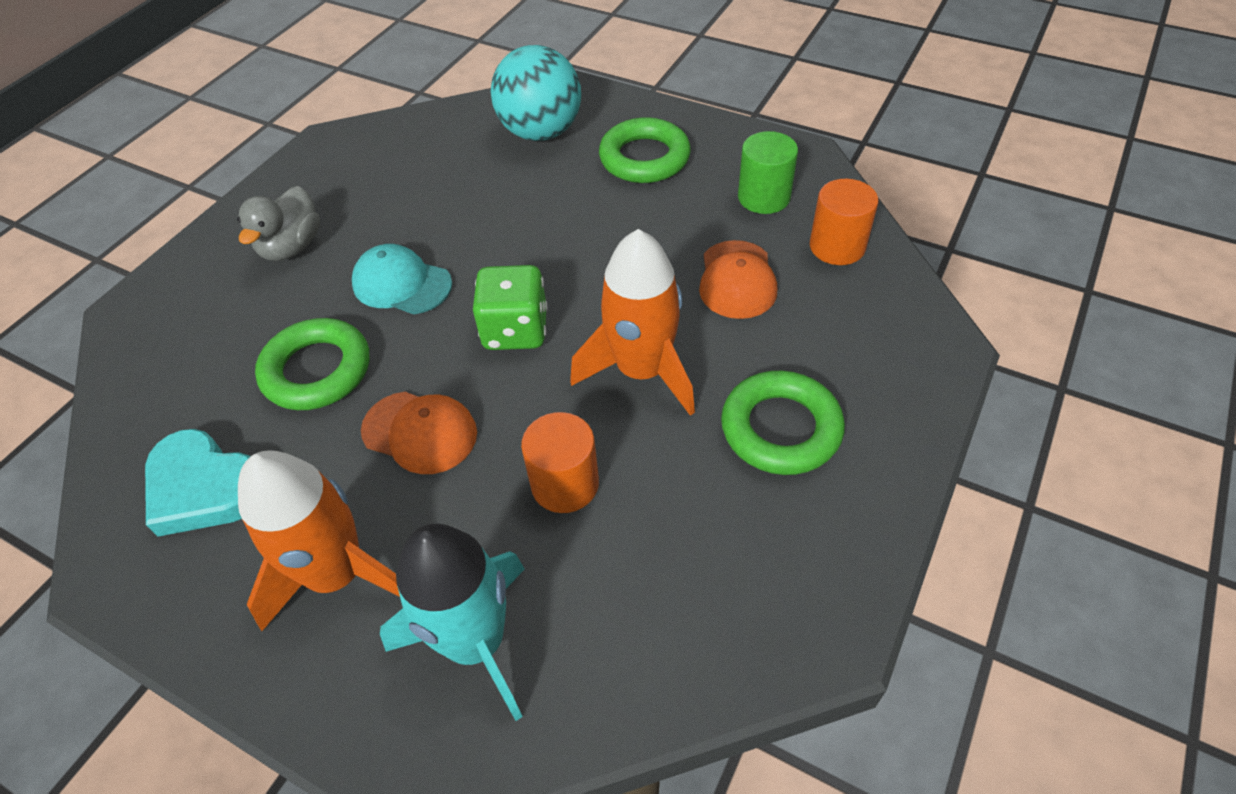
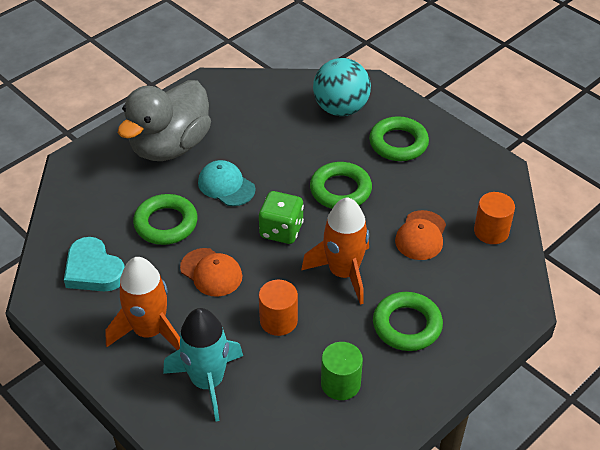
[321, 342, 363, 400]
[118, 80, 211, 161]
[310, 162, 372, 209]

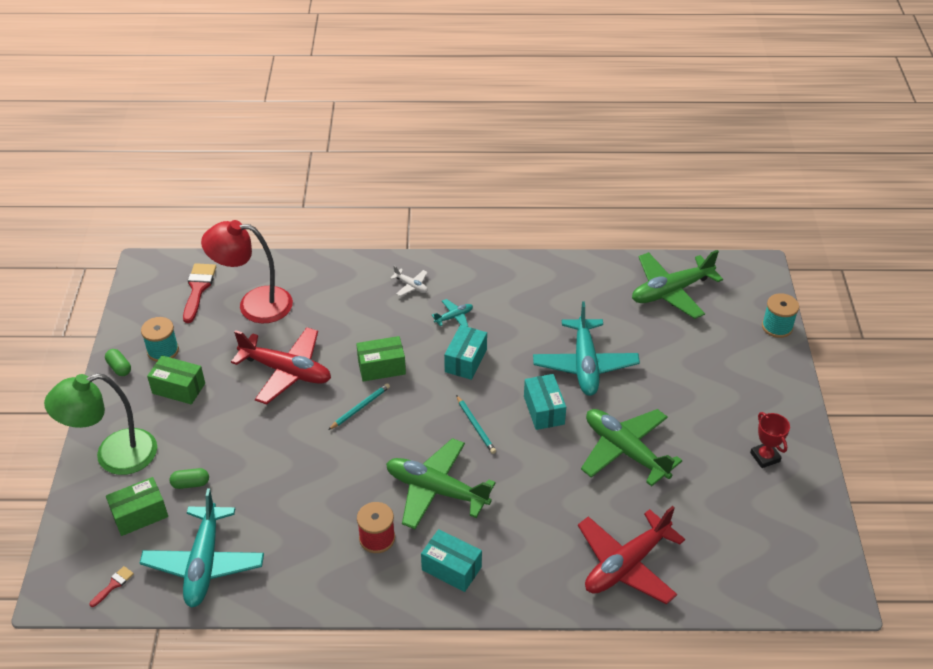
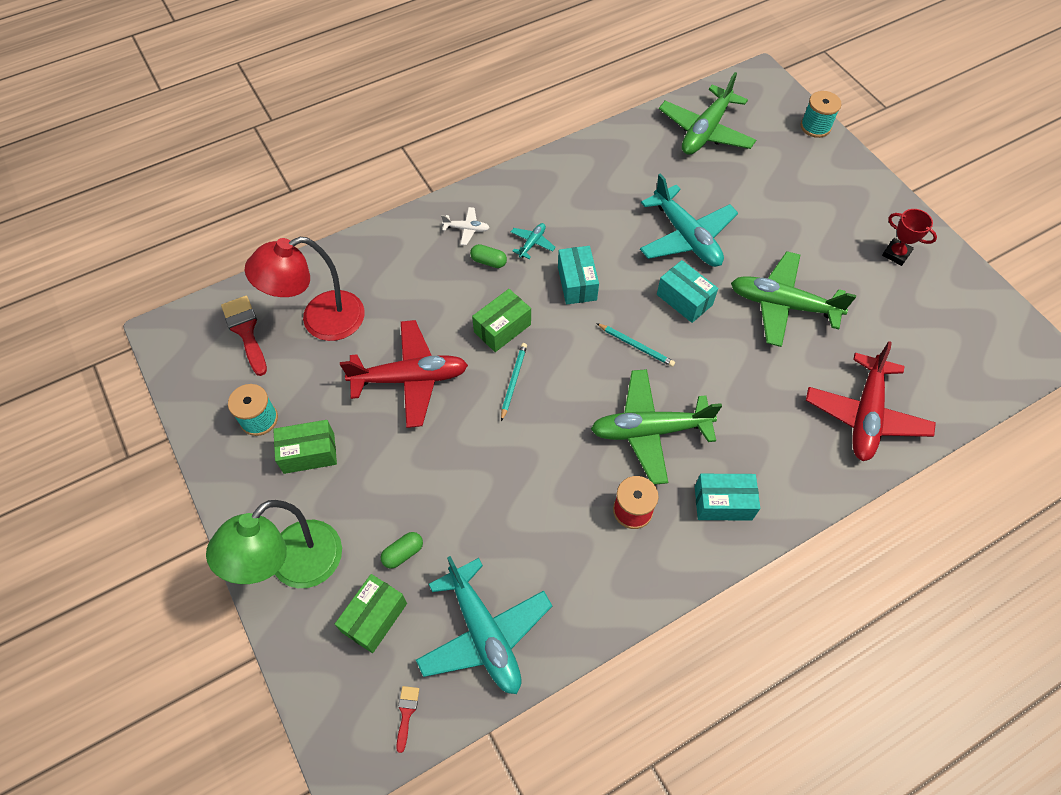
[470, 244, 507, 268]

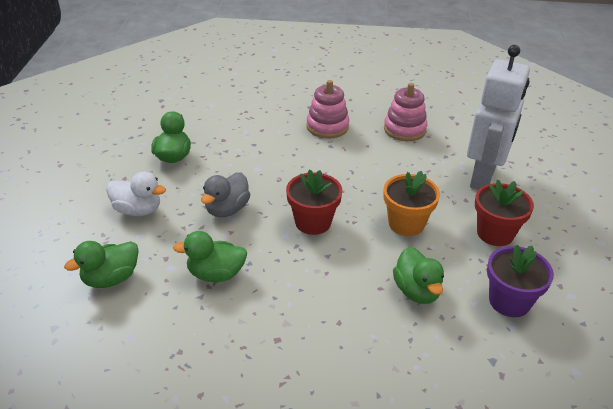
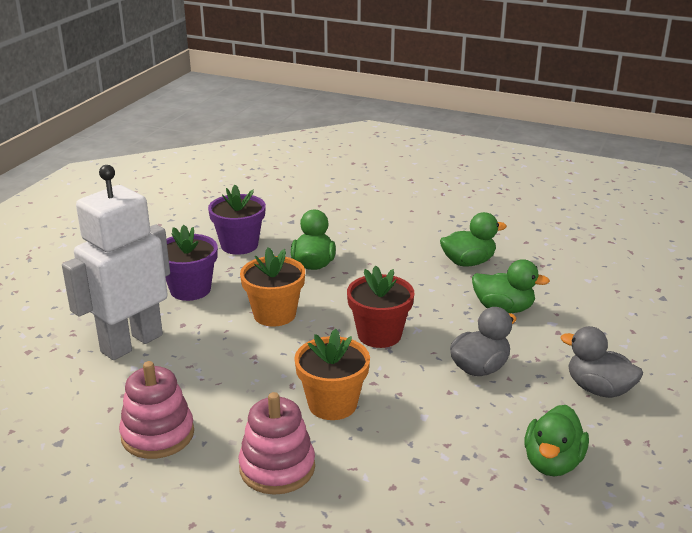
[561, 326, 643, 398]
[166, 225, 218, 301]
[440, 212, 507, 266]
[294, 329, 370, 420]

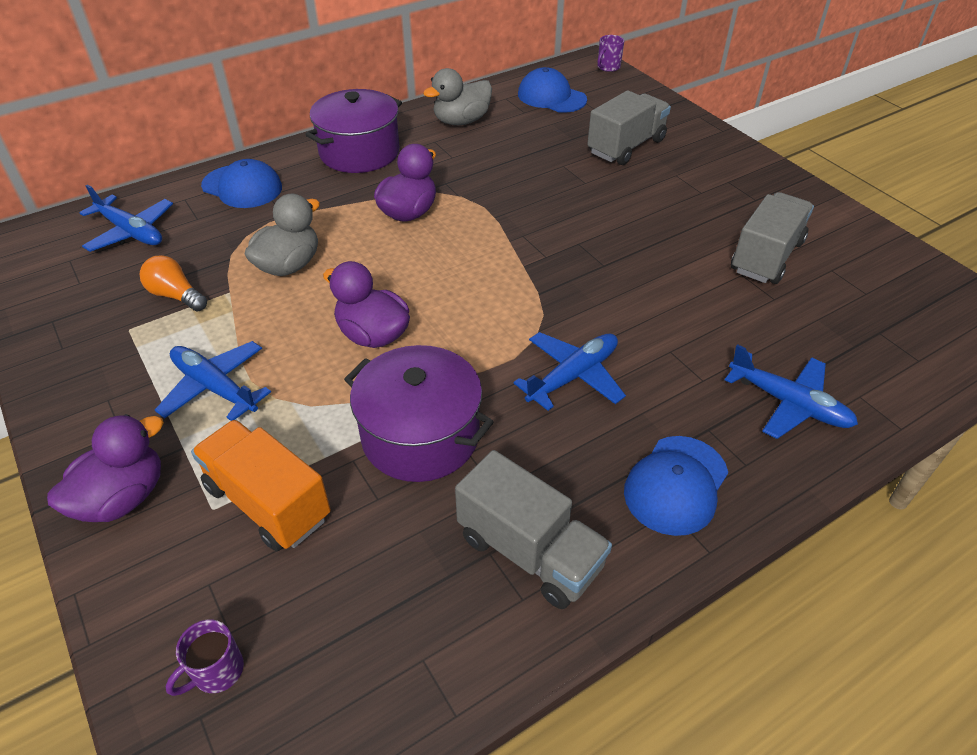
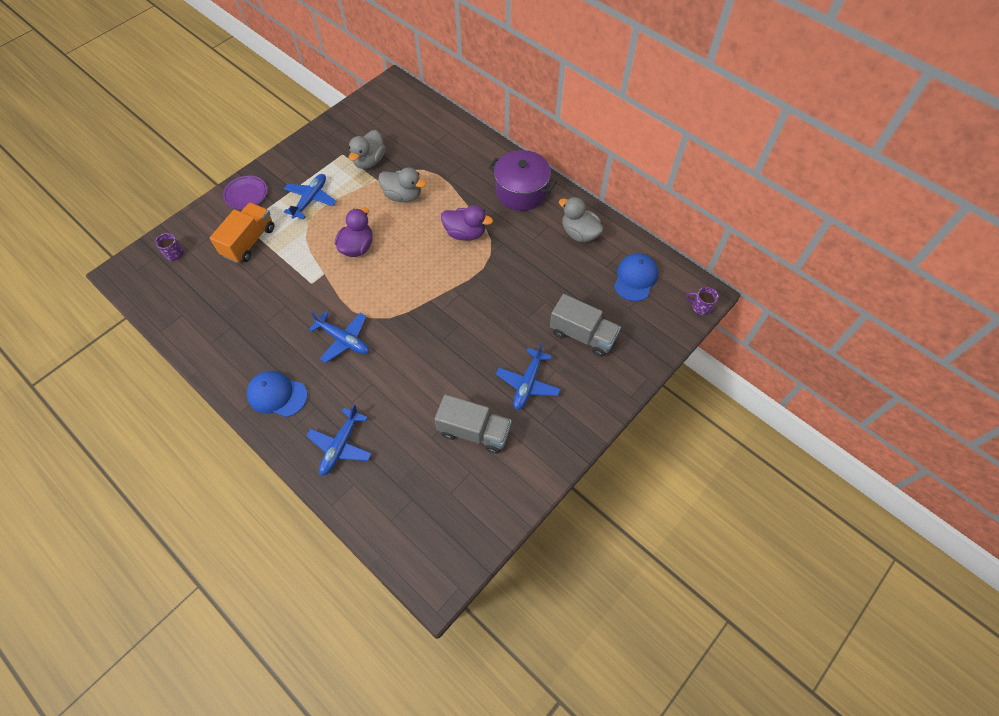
[201, 159, 282, 208] (first image)
[496, 343, 560, 410]
[349, 130, 386, 169]
[344, 345, 494, 482] (first image)
[223, 176, 267, 210]
[455, 450, 612, 609] (first image)

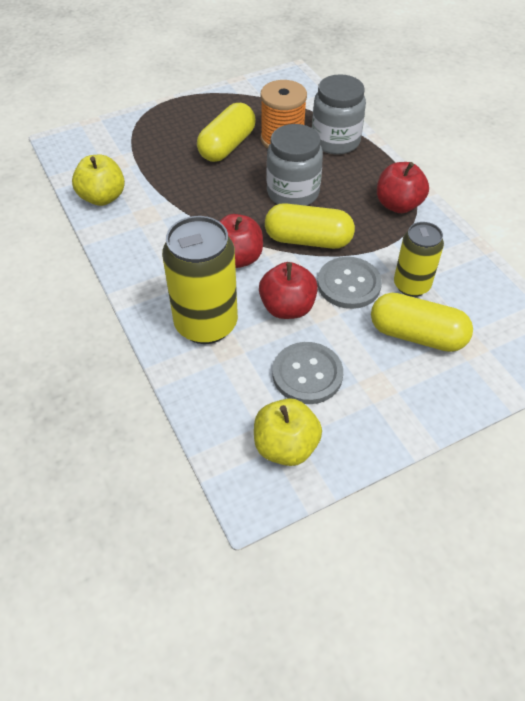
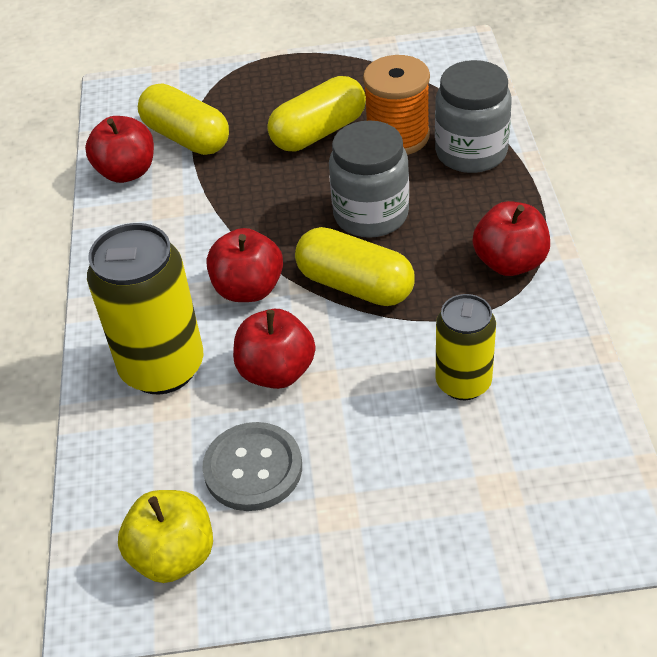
[85, 116, 154, 183]
[317, 257, 382, 309] (first image)
[138, 84, 229, 155]

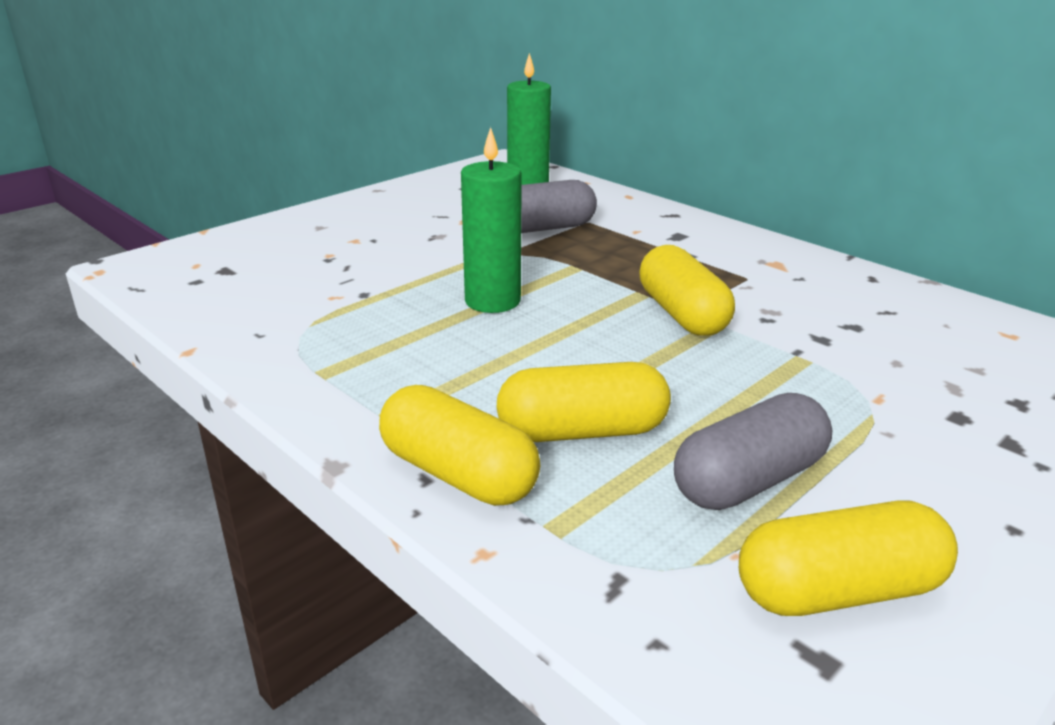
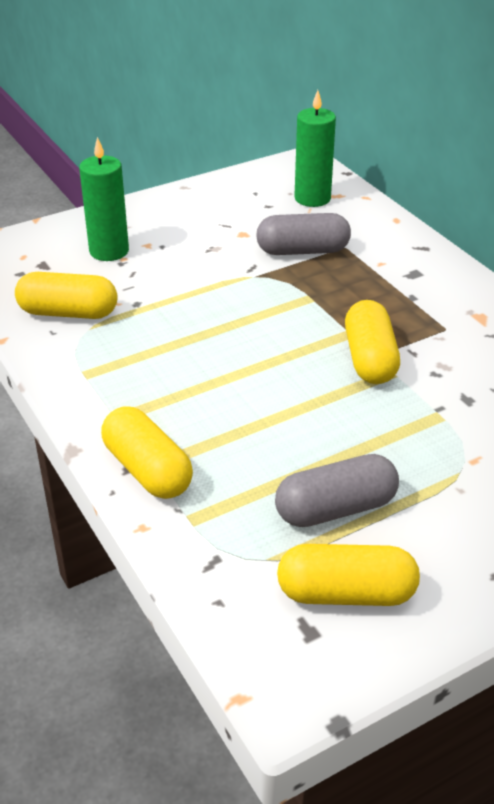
[79, 137, 129, 261]
[15, 272, 117, 319]

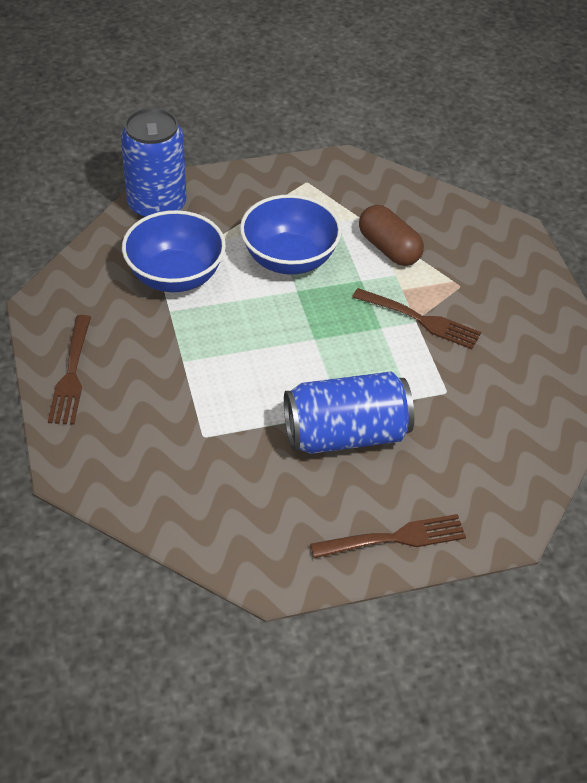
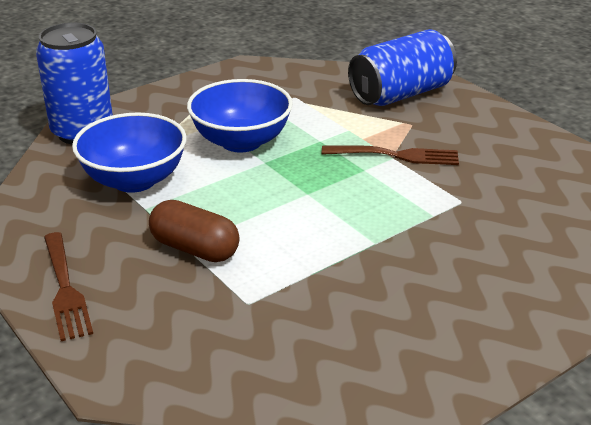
[149, 200, 240, 262]
[348, 29, 457, 106]
[310, 514, 466, 558] (first image)

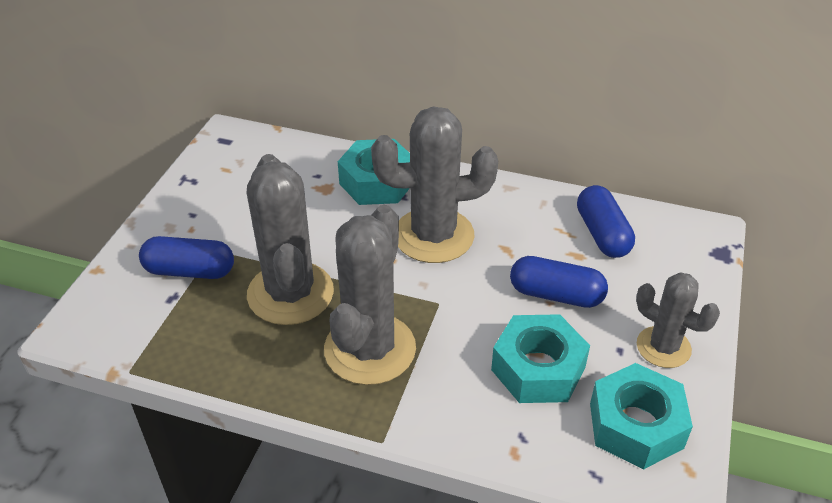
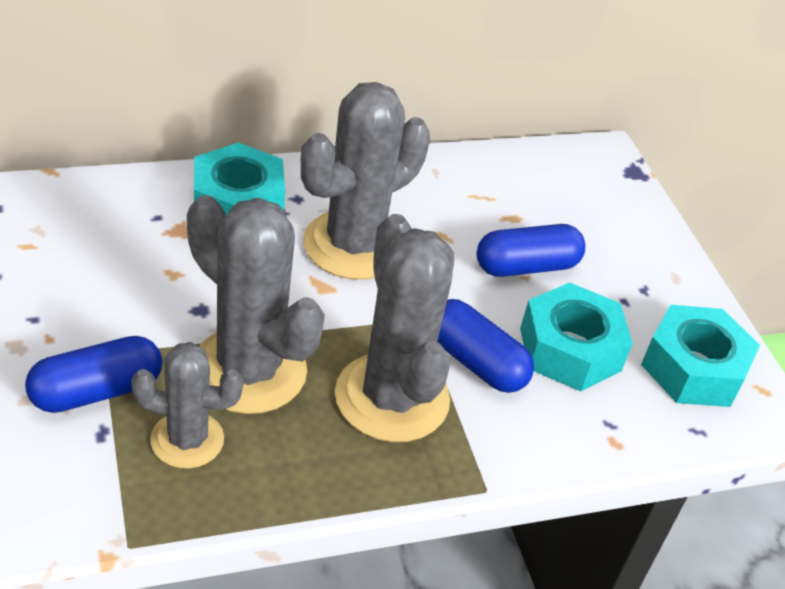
[437, 299, 534, 393]
[131, 342, 244, 469]

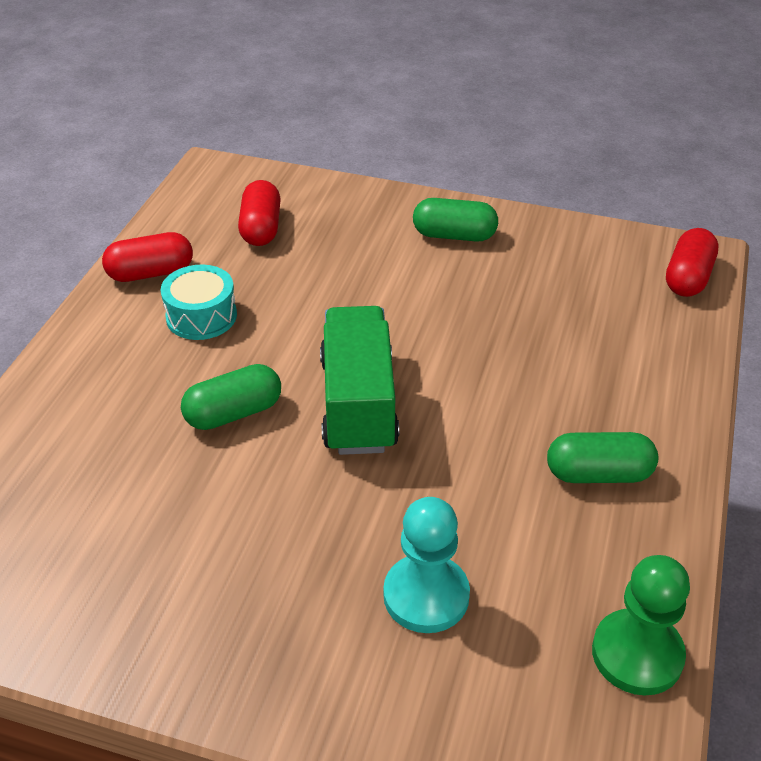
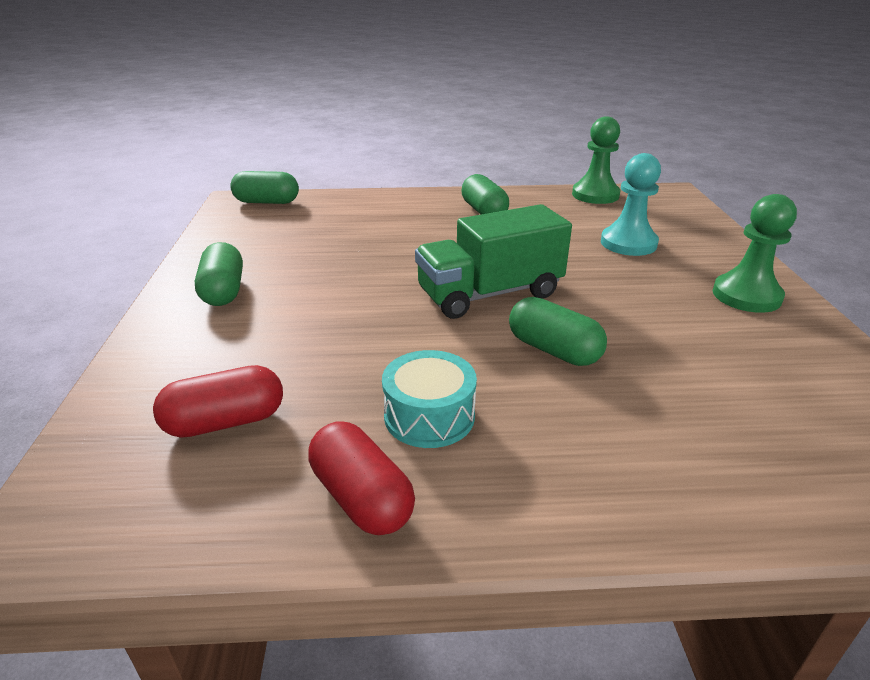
[230, 171, 299, 204]
[713, 194, 797, 313]

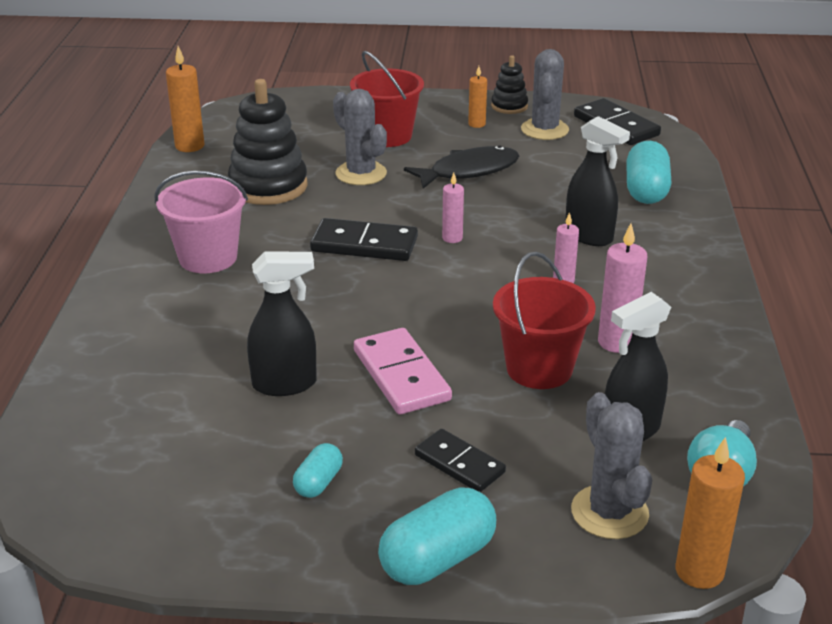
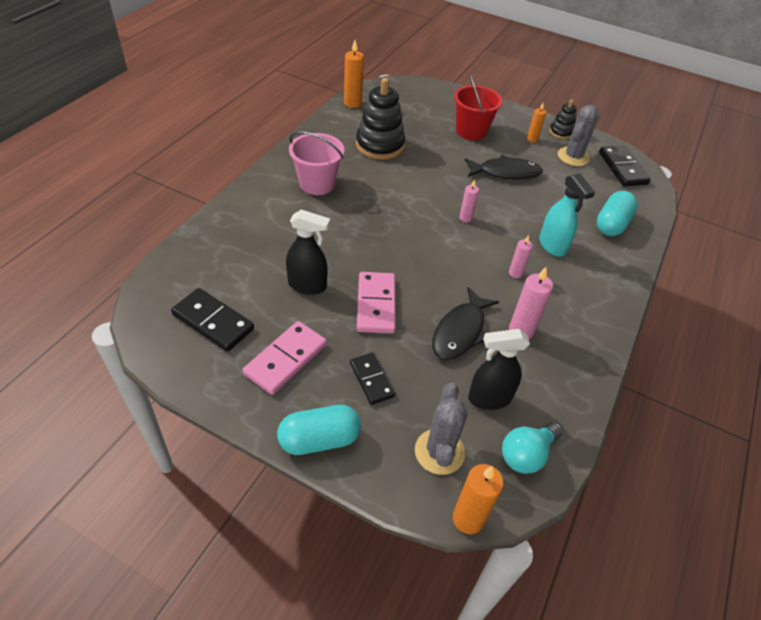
[333, 89, 387, 185] (first image)
[539, 173, 595, 257]
[171, 288, 254, 352]
[432, 287, 499, 360]
[243, 321, 327, 395]

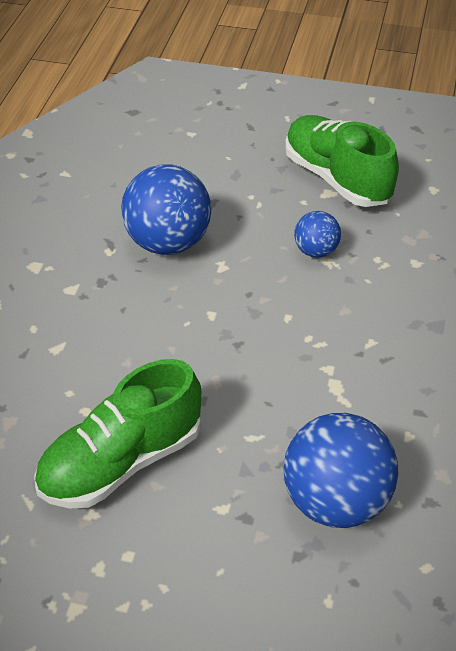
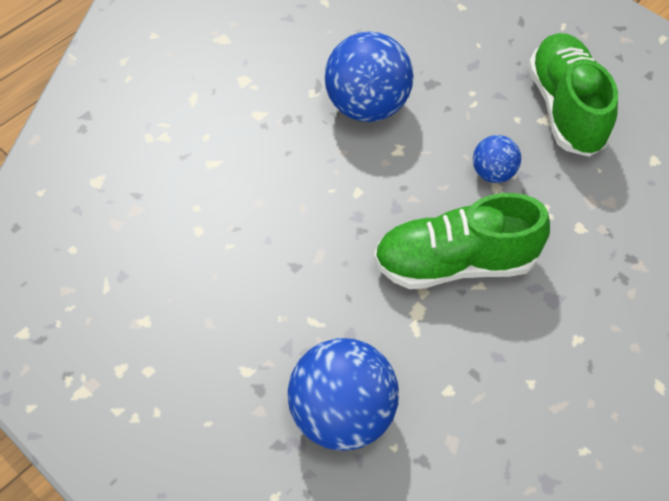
[374, 193, 550, 289]

